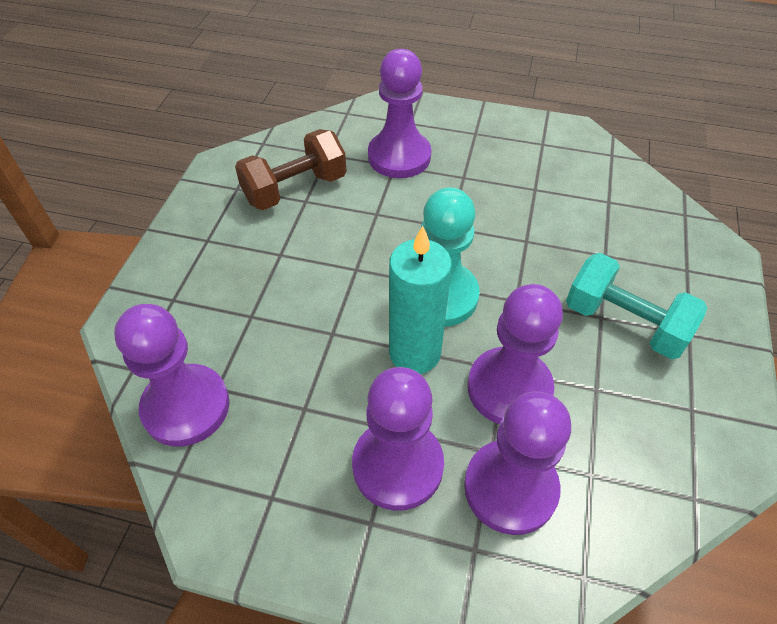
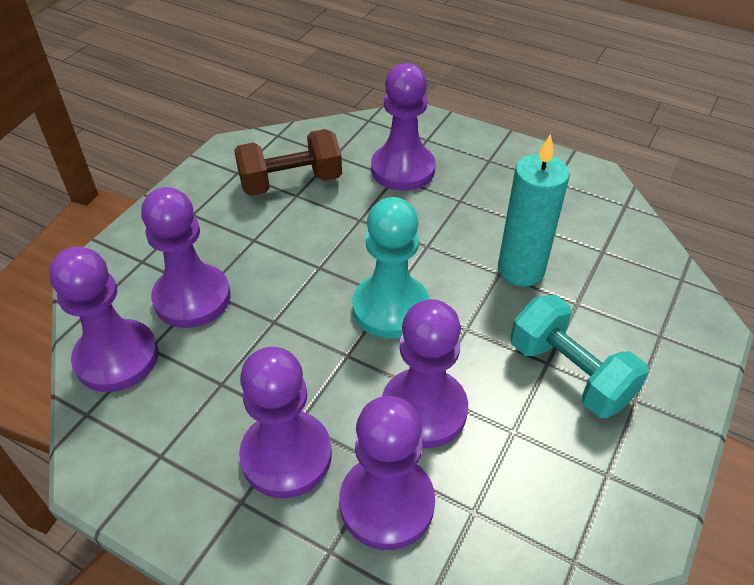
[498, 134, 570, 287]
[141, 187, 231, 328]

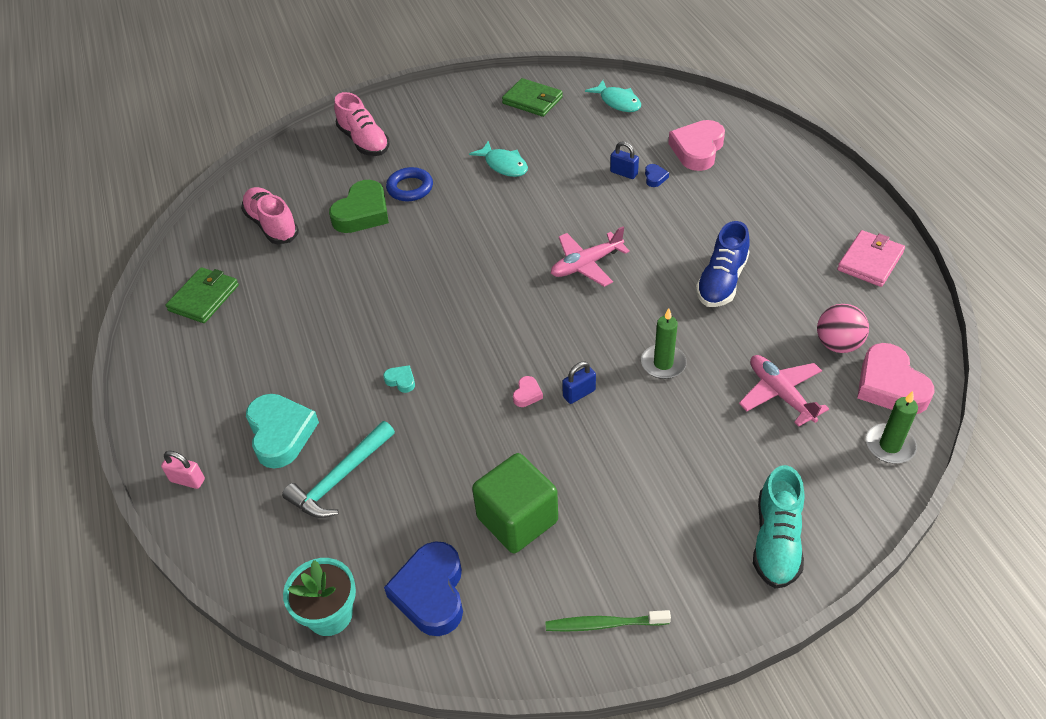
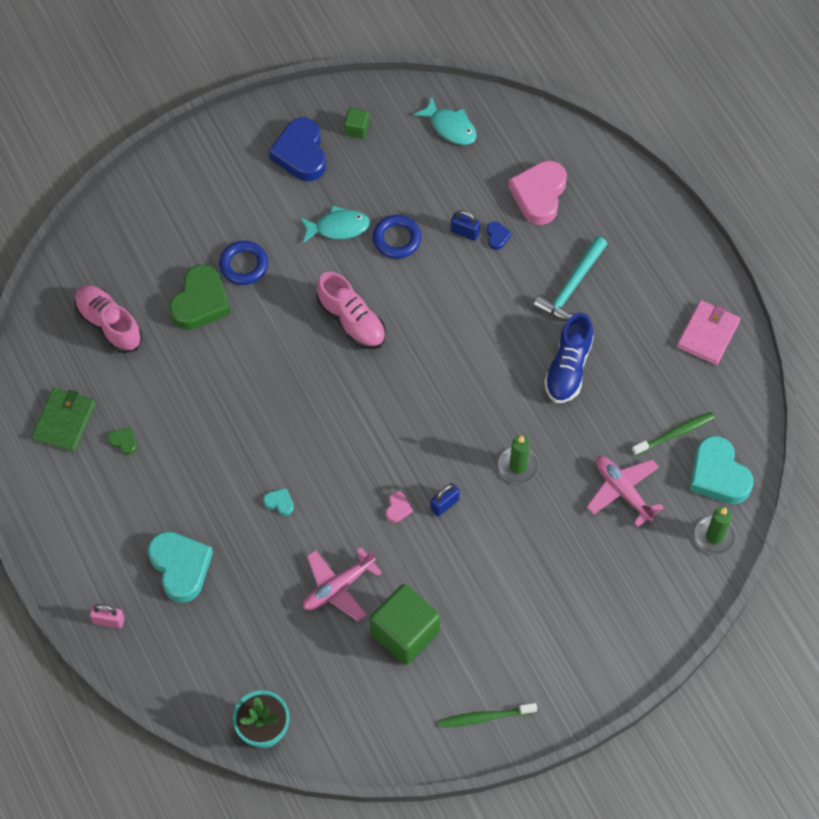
[344, 108, 369, 138]
[317, 272, 386, 349]
[300, 205, 370, 243]
[303, 547, 382, 621]
[632, 412, 715, 456]
[690, 436, 753, 504]
[533, 236, 608, 321]
[753, 465, 805, 589] (first image)
[269, 118, 326, 181]
[372, 215, 422, 259]
[108, 428, 137, 455]

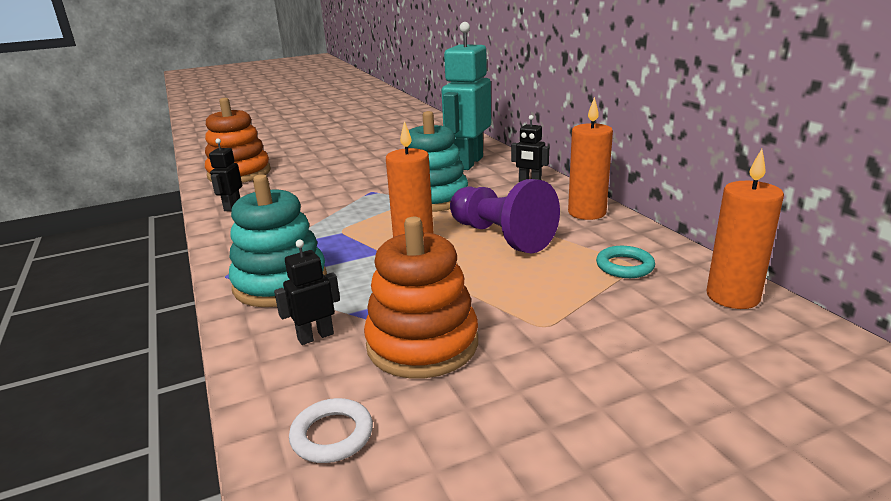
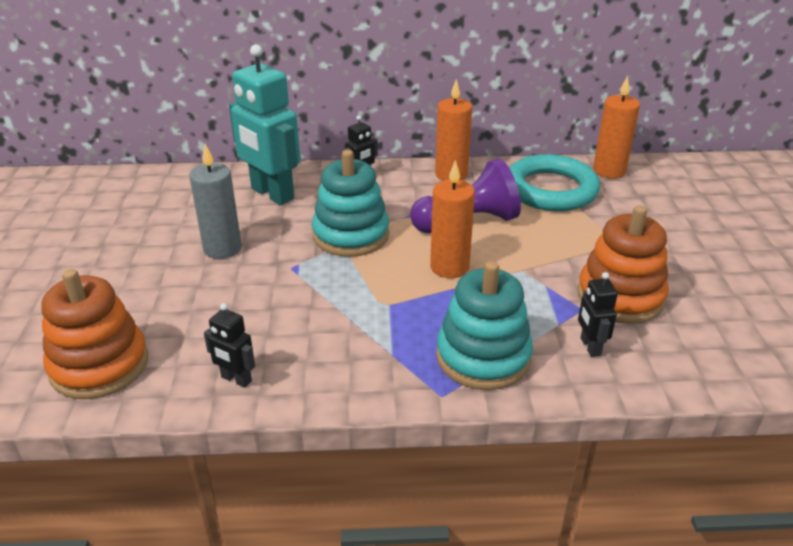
[509, 154, 600, 211]
[289, 398, 373, 463] (first image)
[190, 144, 242, 259]

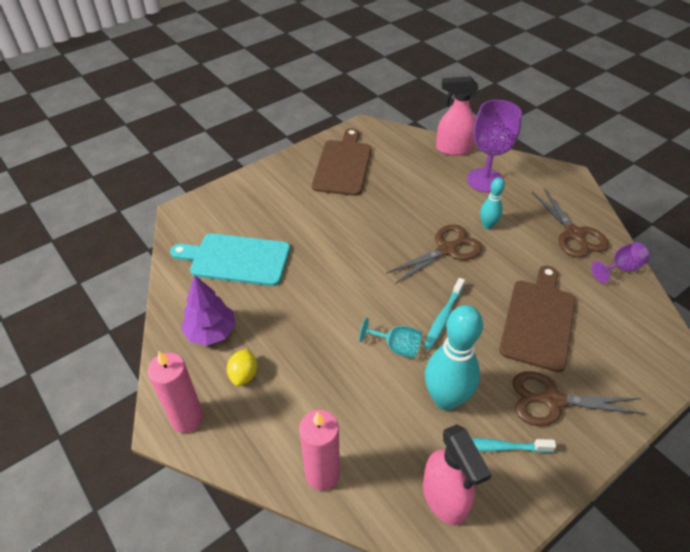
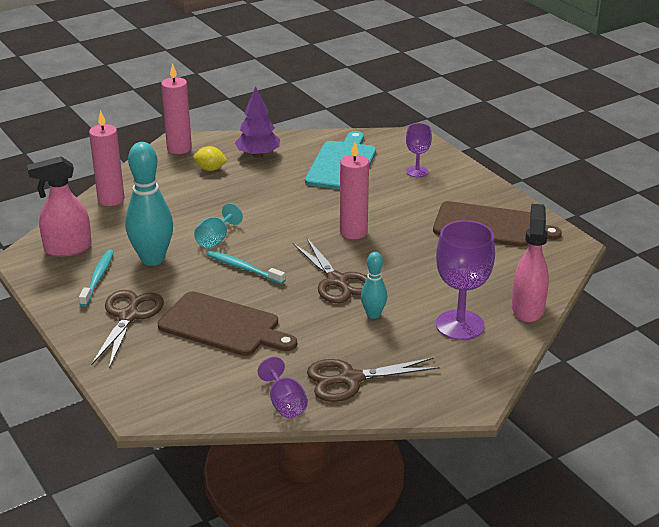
[406, 123, 432, 177]
[340, 141, 369, 239]

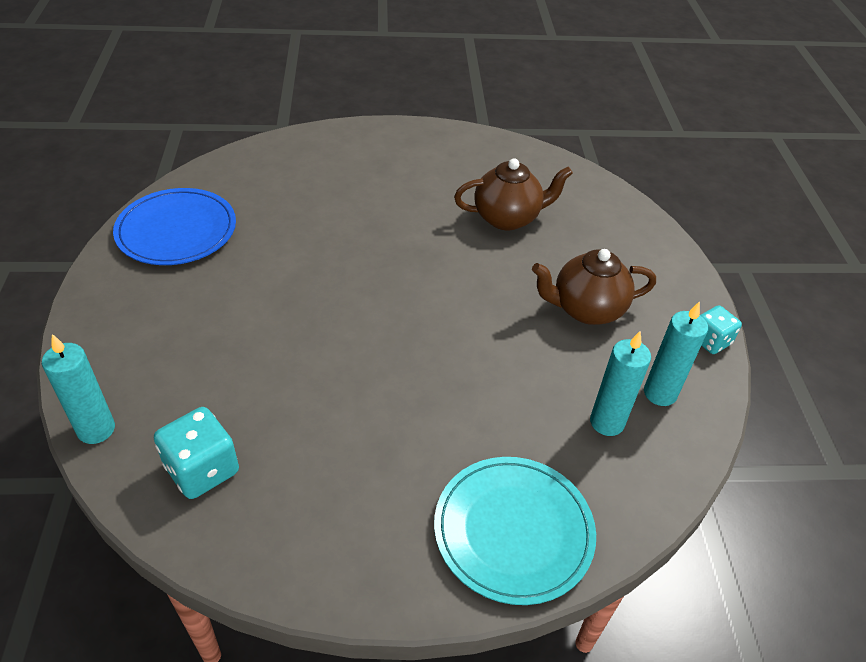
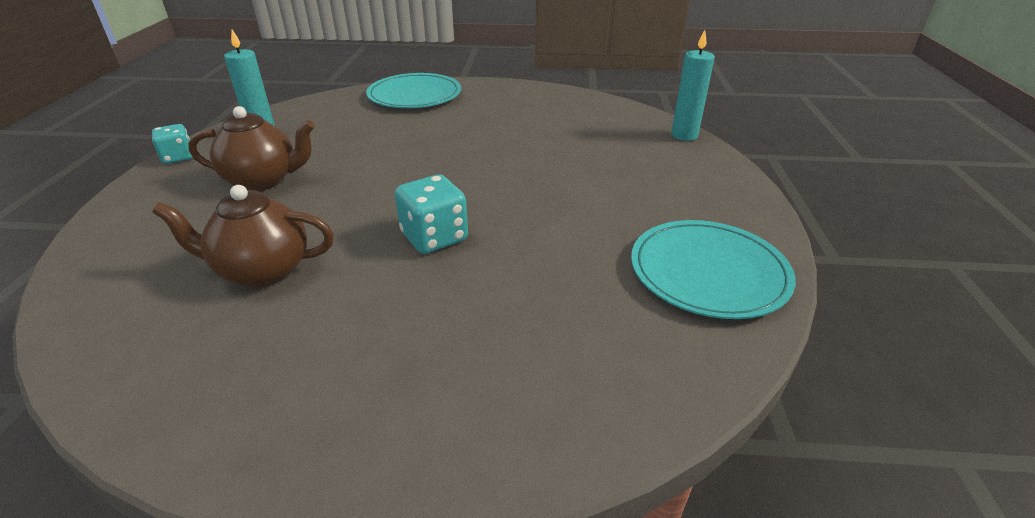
[631, 220, 796, 319]
[590, 331, 651, 436] (first image)
[394, 174, 468, 254]

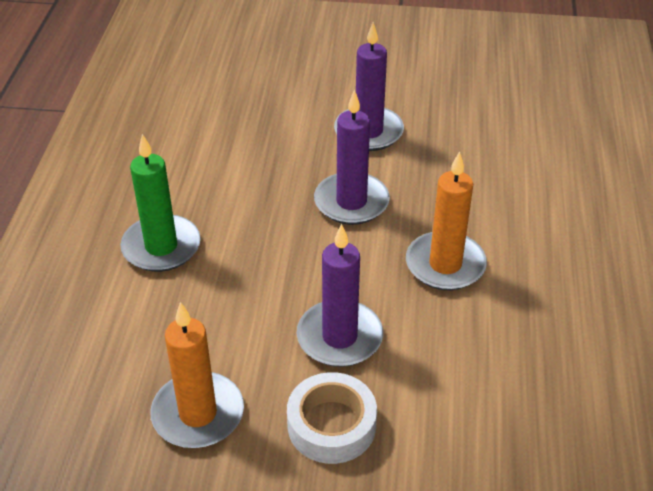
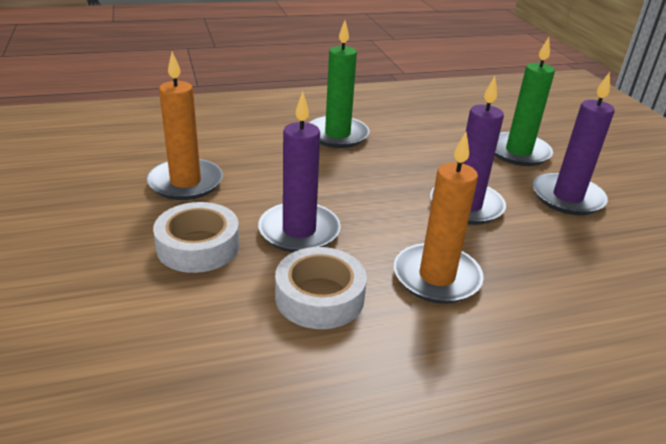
[495, 37, 555, 166]
[275, 247, 367, 329]

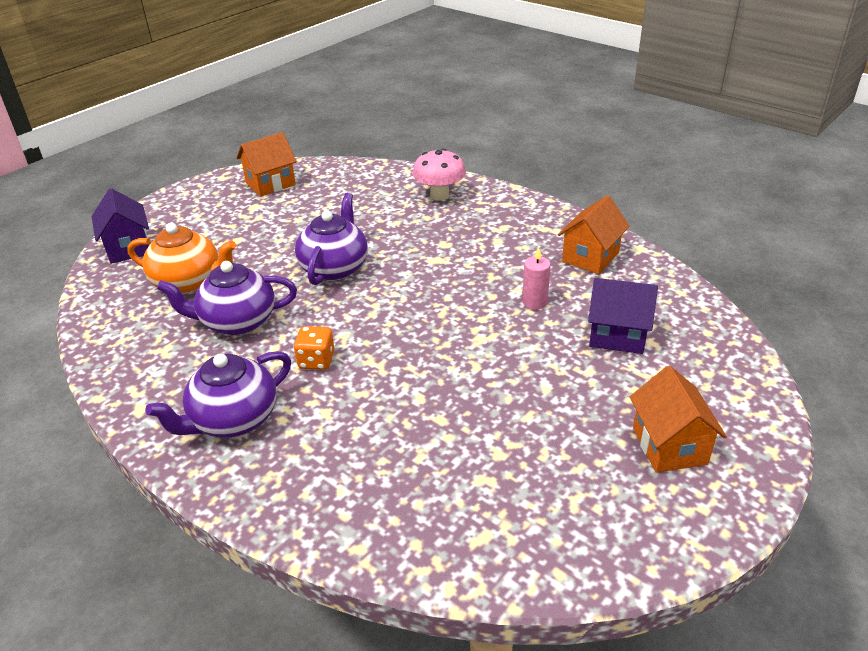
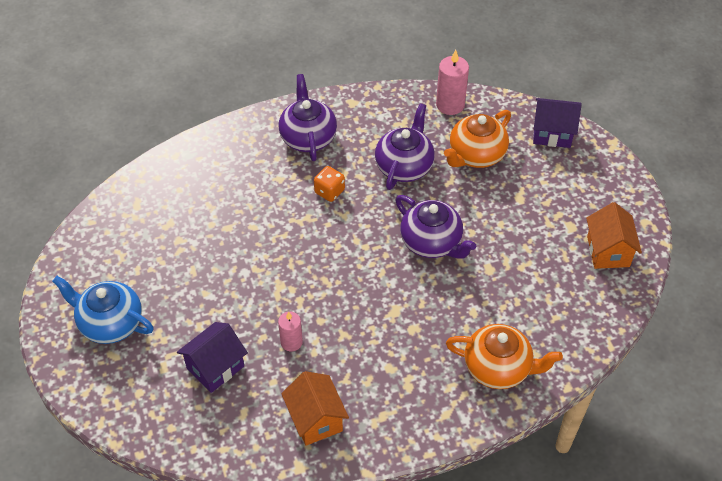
[446, 324, 563, 389]
[52, 276, 154, 344]
[436, 50, 469, 115]

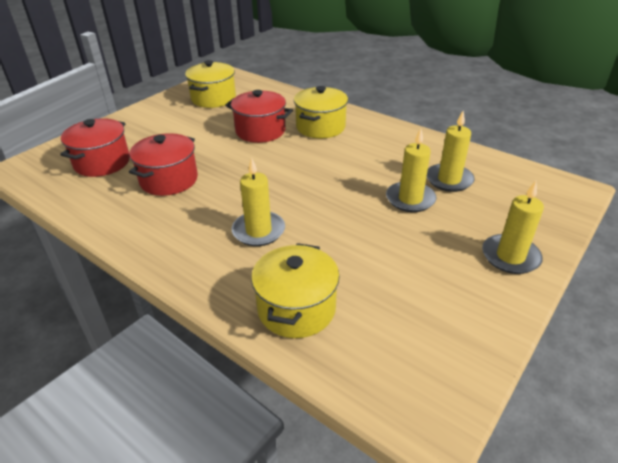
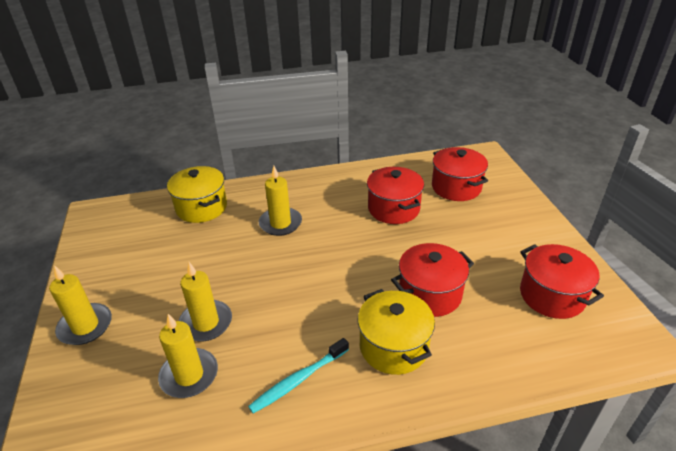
[520, 244, 604, 319]
[248, 338, 349, 414]

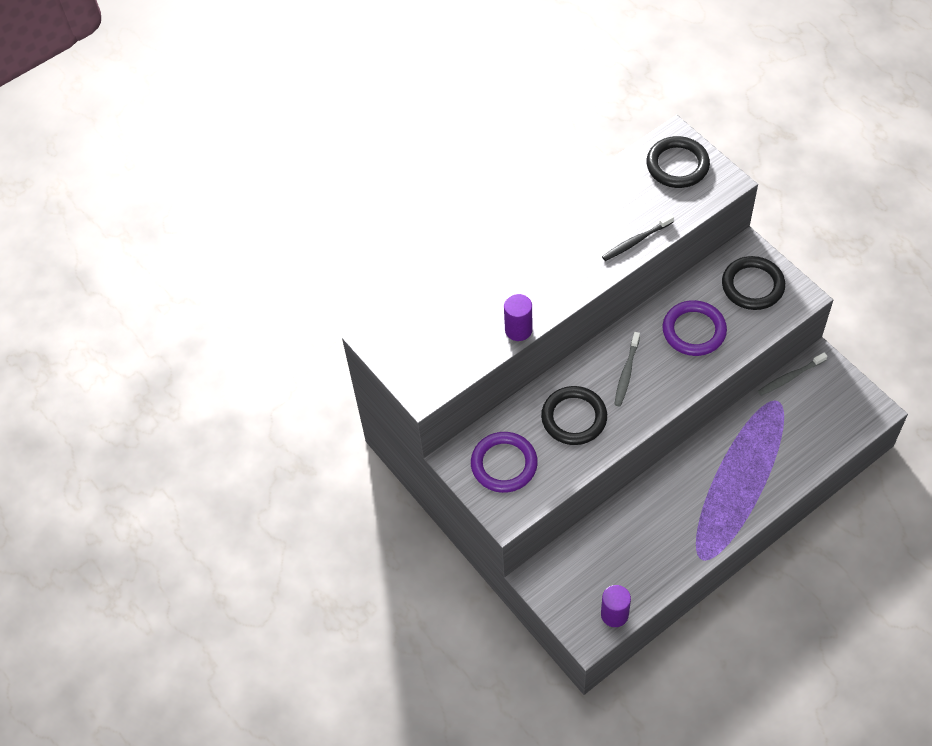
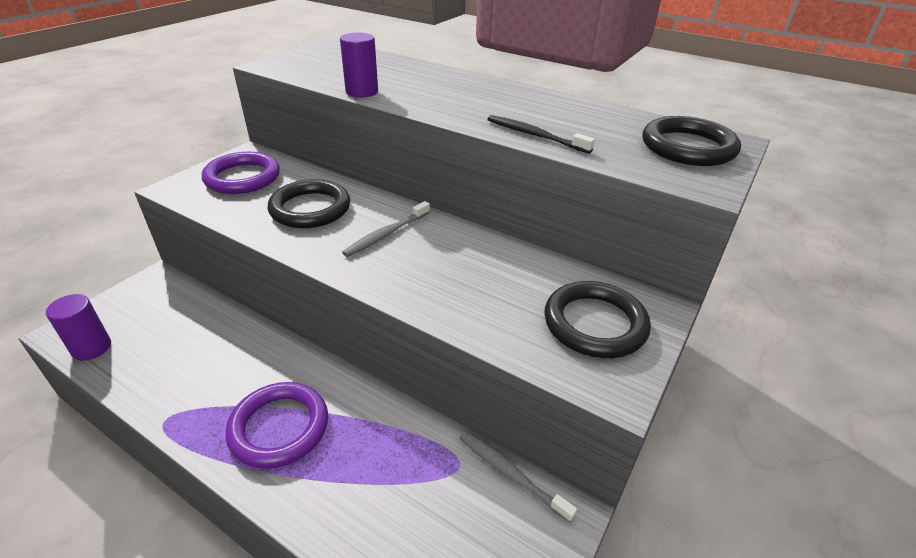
[226, 382, 328, 469]
[342, 201, 430, 257]

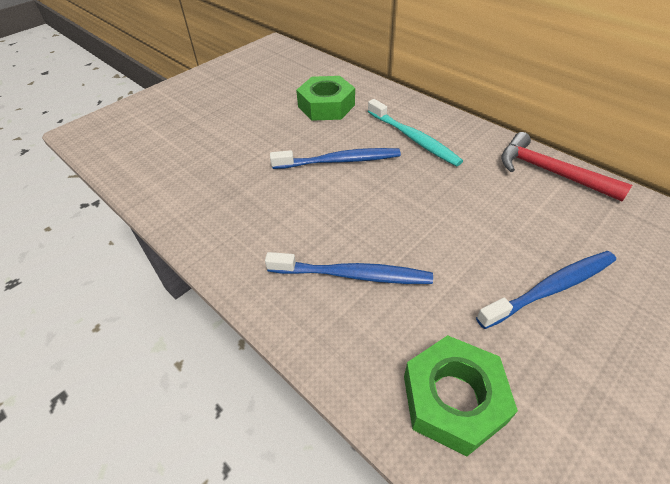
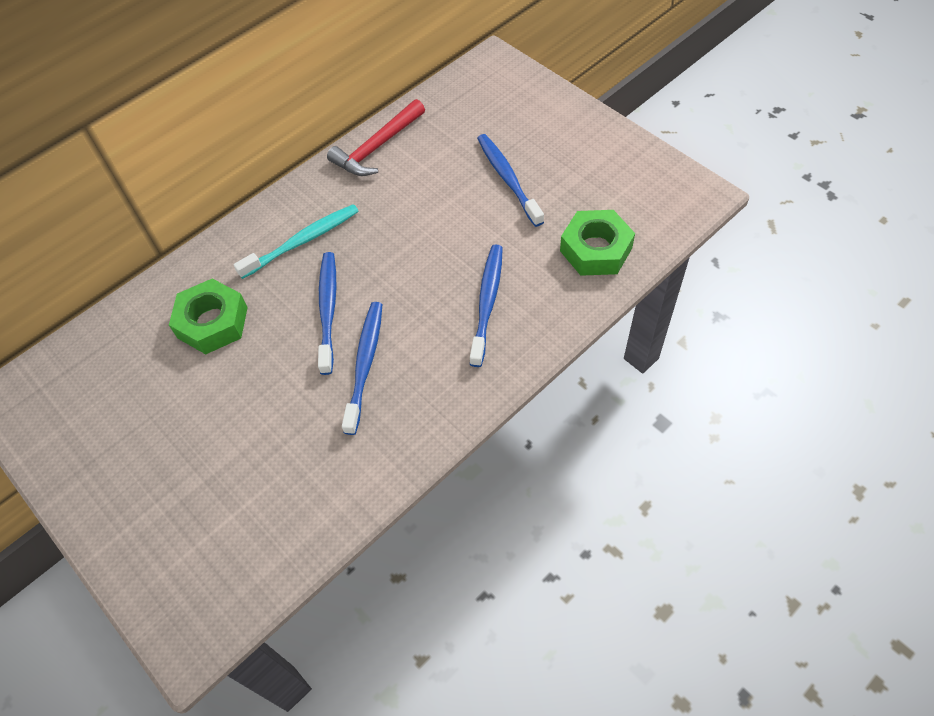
[342, 302, 382, 435]

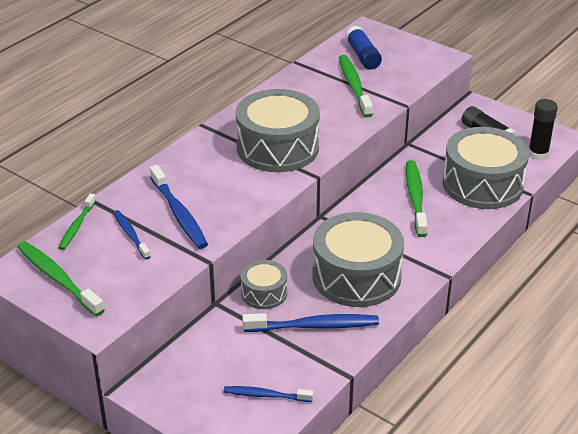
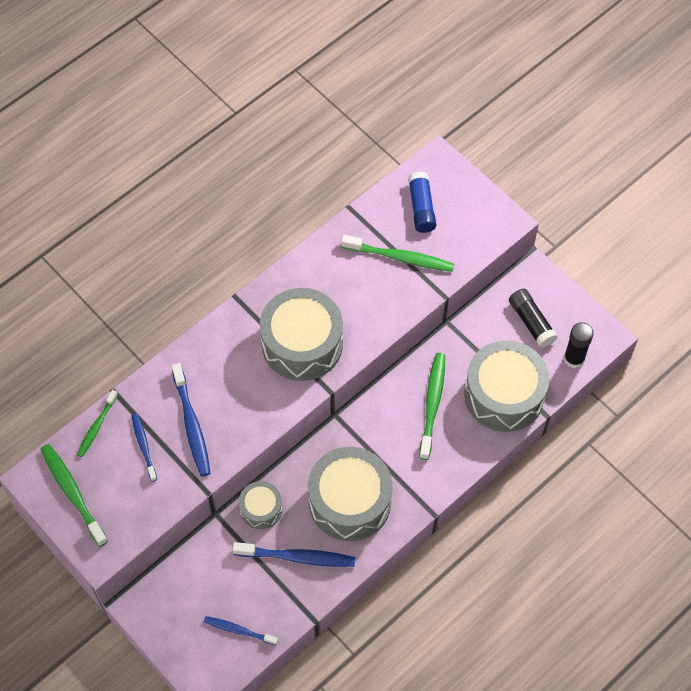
[341, 235, 454, 272]

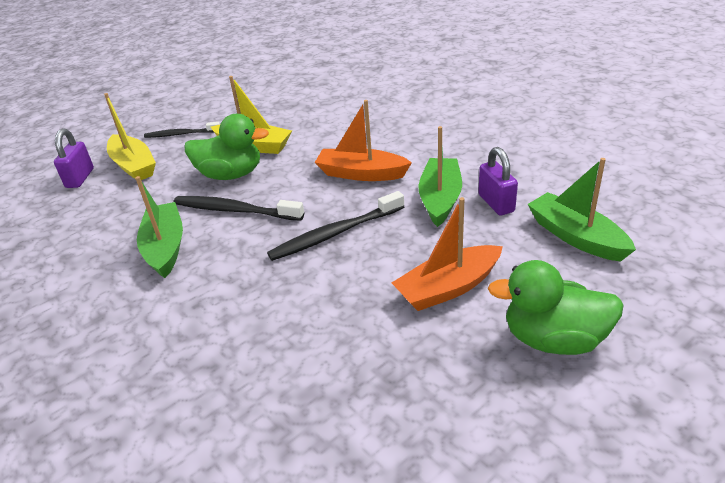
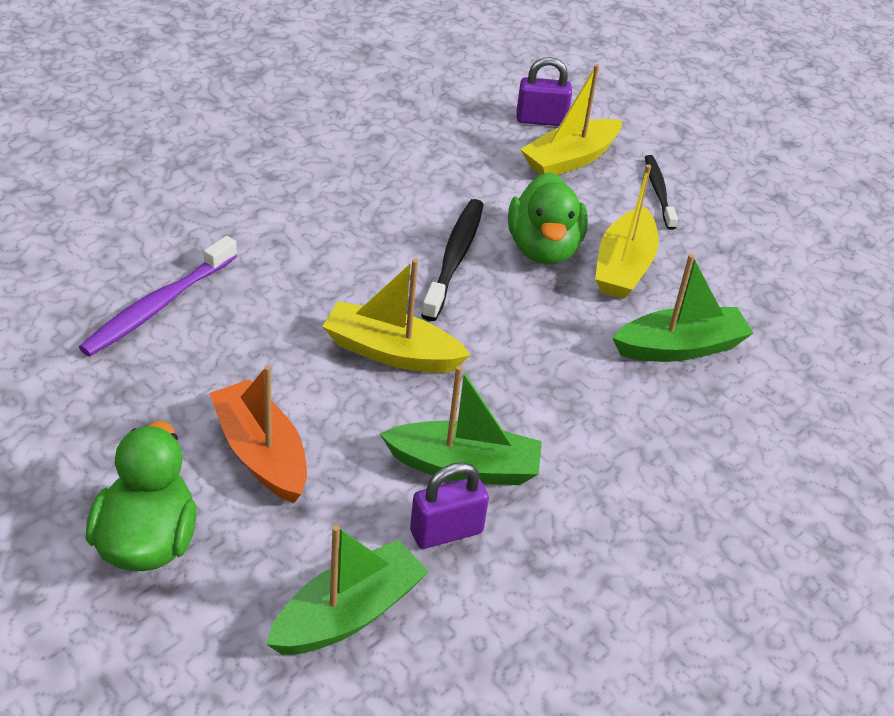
[315, 100, 412, 181] (first image)
[612, 254, 753, 362]
[322, 259, 470, 373]
[79, 236, 237, 356]

